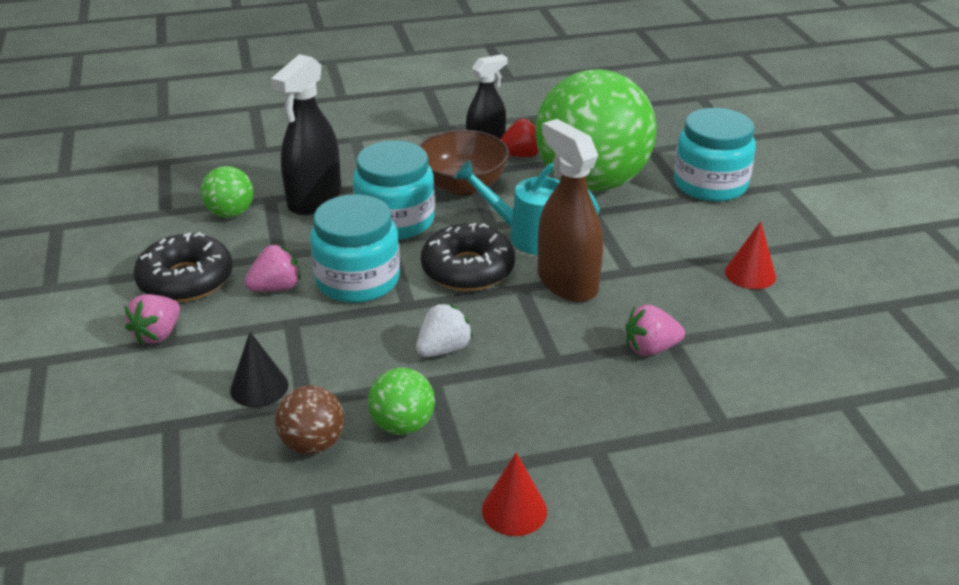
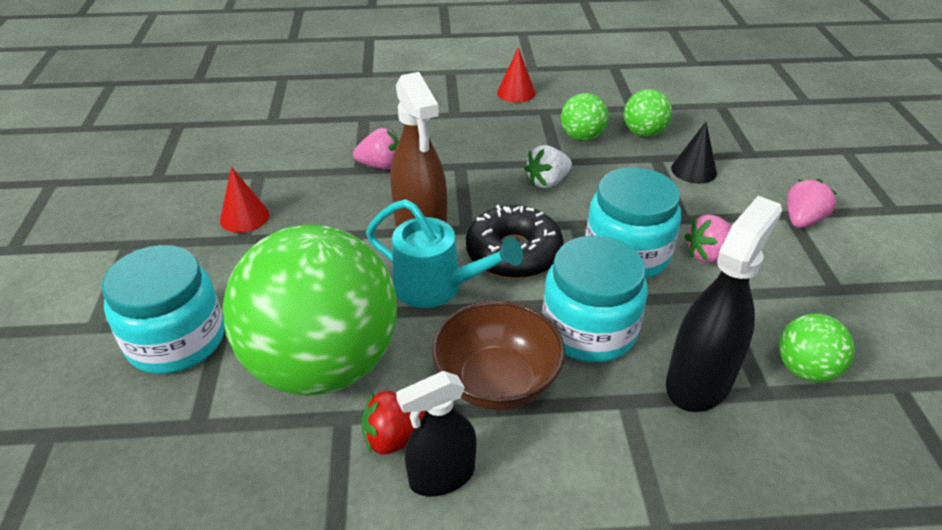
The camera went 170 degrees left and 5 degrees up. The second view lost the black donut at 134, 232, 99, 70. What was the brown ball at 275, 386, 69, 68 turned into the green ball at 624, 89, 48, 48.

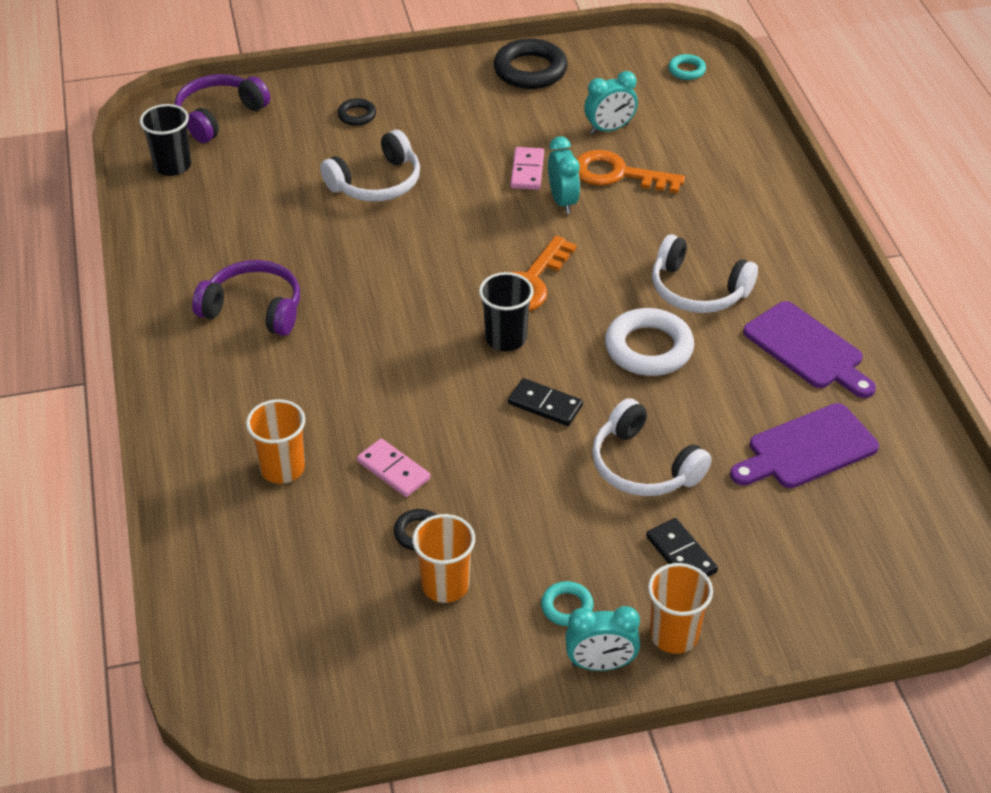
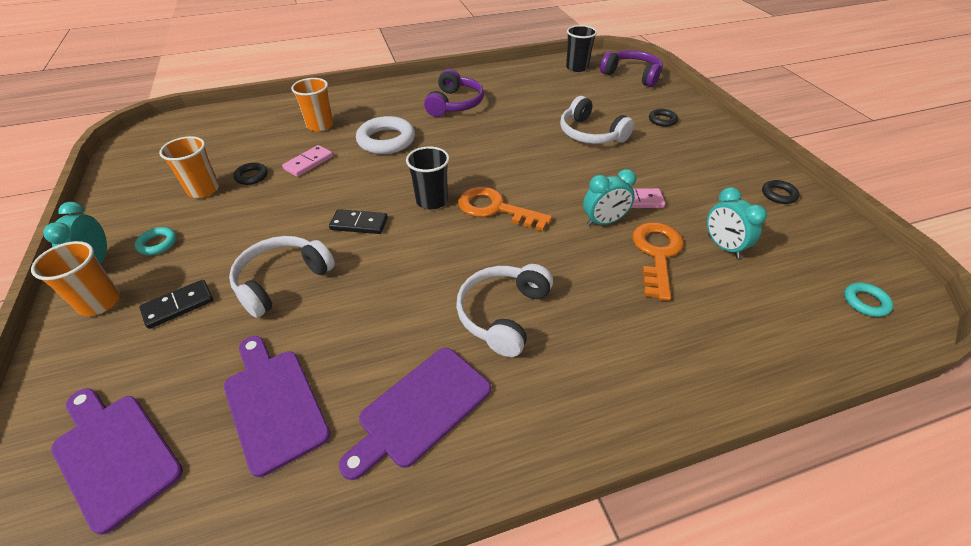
The camera went 85 degrees right and 0 degrees up. The size of the black ring at 494, 39, 74, 50 changed by a factor of 0.51. The black domino at 508, 378, 75, 48 ended up facing another way, 75 degrees clockwise from before. The white ring ended up elsewhere, having gone from 605, 308, 89, 68 to 356, 116, 59, 38. The second view gained the purple cutting board at 51, 388, 132, 147.

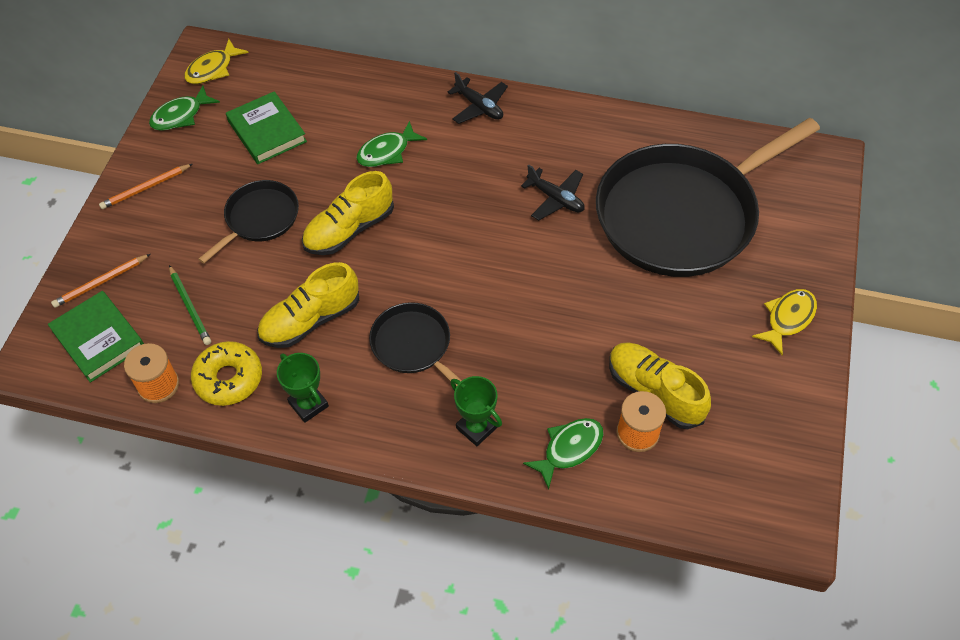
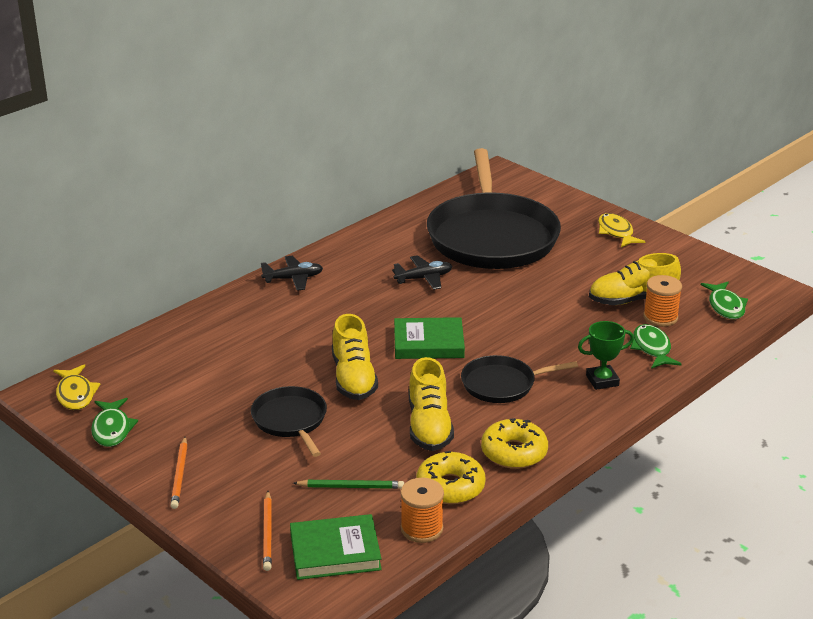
The camera went 60 degrees left and 25 degrees down. The green book ended up elsewhere, having gone from 226, 91, 81, 73 to 394, 317, 71, 42. Where the green trophy stood at 277, 353, 52, 70, the yellow donut came to stand at 481, 418, 67, 51. The green fish ended up elsewhere, having gone from 356, 121, 71, 46 to 701, 282, 47, 37.

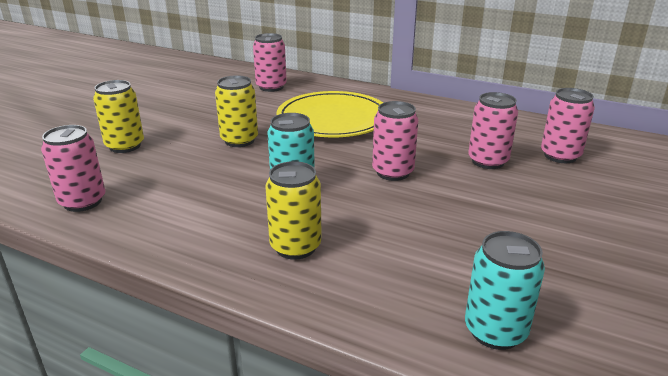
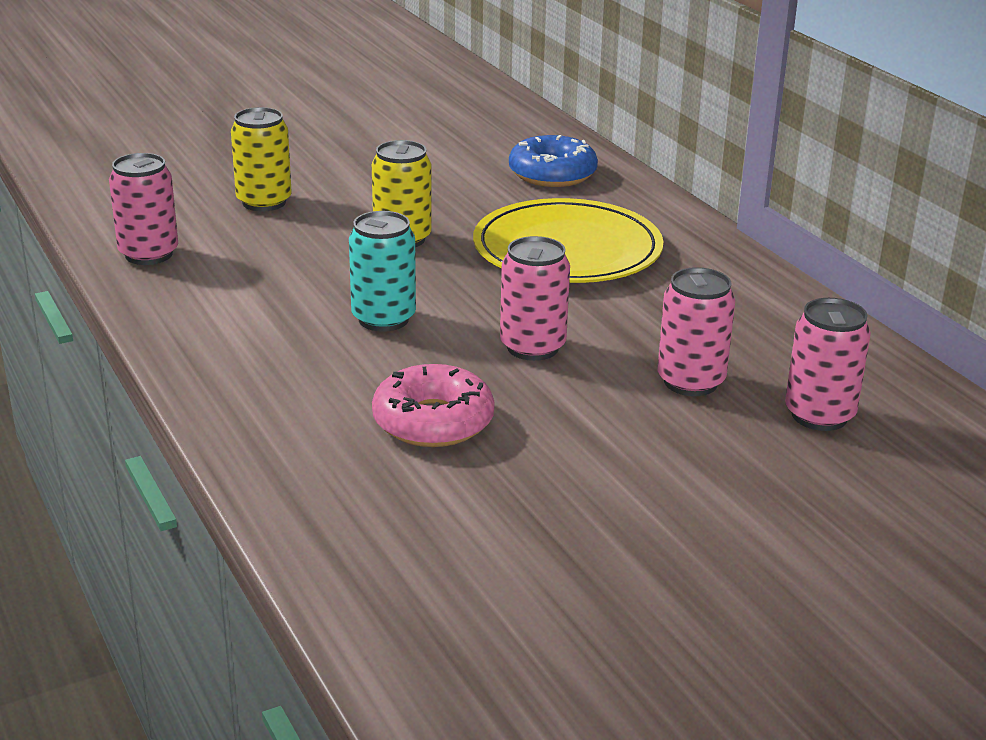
The camera went 35 degrees right and 0 degrees up. Where the pink can stood at 253, 33, 34, 59, the blue donut came to stand at 509, 135, 89, 52. The second view lost the yellow can at 265, 161, 57, 99. The second view lost the turquoise can at 465, 231, 80, 119. The second view gained the pink donut at 372, 364, 123, 83.

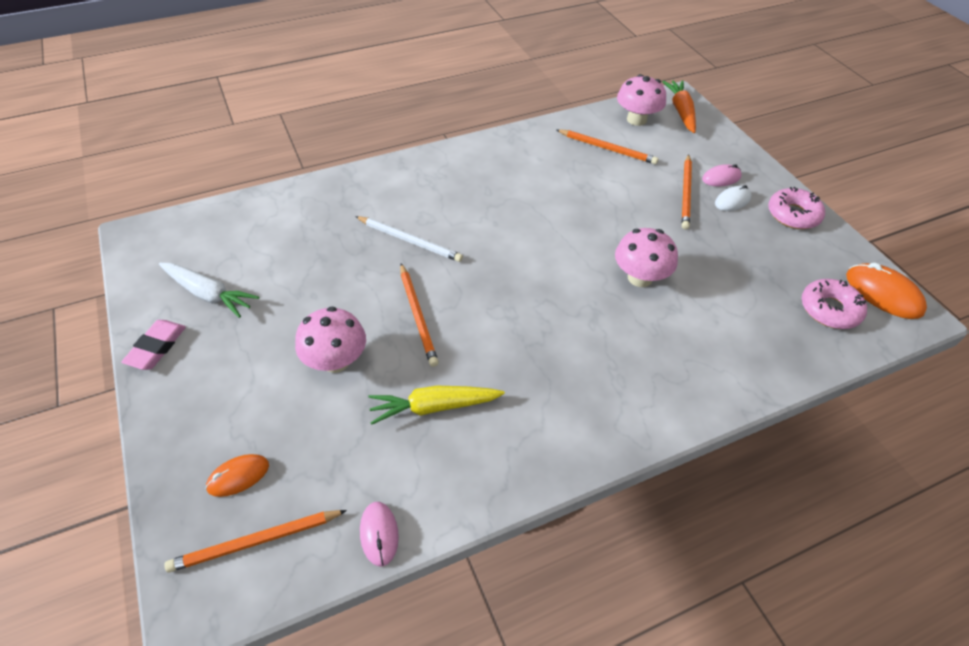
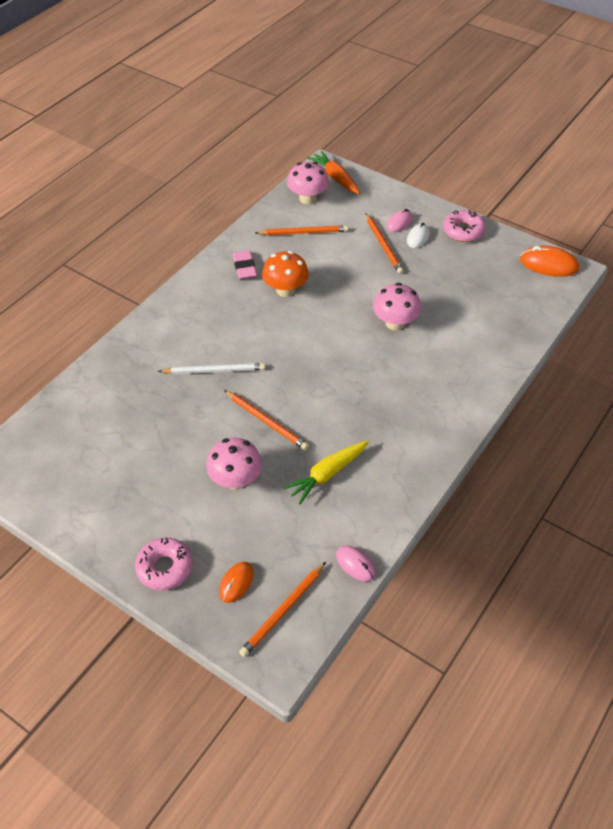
The camera went 30 degrees left and 0 degrees up. The pink eraser ended up elsewhere, having gone from 121, 320, 65, 50 to 233, 250, 24, 29. The second view lost the white carrot at 159, 263, 100, 55. The pink donut ended up elsewhere, having gone from 802, 279, 65, 50 to 135, 537, 58, 53. The second view gained the orange mushroom at 262, 251, 47, 46.

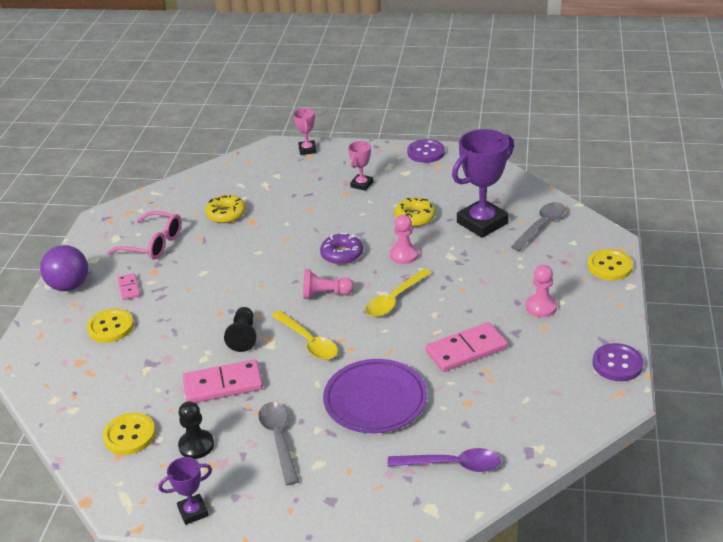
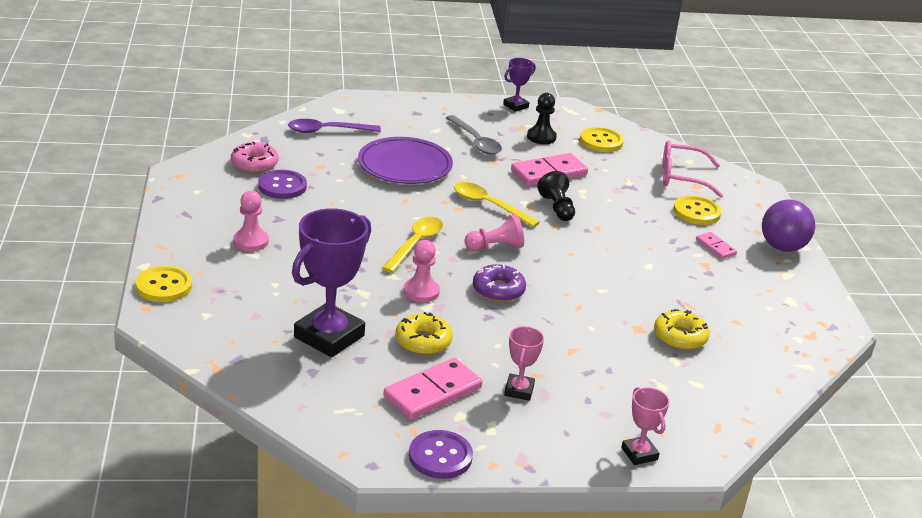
The camera went 160 degrees right and 5 degrees down. The pink glasses ended up elsewhere, having gone from 107, 211, 75, 49 to 663, 140, 60, 58. The pink domino ended up elsewhere, having gone from 426, 322, 82, 50 to 383, 358, 99, 62. The second view lost the grey spoon at 511, 202, 55, 49. The purple button ended up elsewhere, having gone from 592, 343, 52, 38 to 258, 170, 49, 29. The second view gained the pink donut at 231, 142, 48, 31.

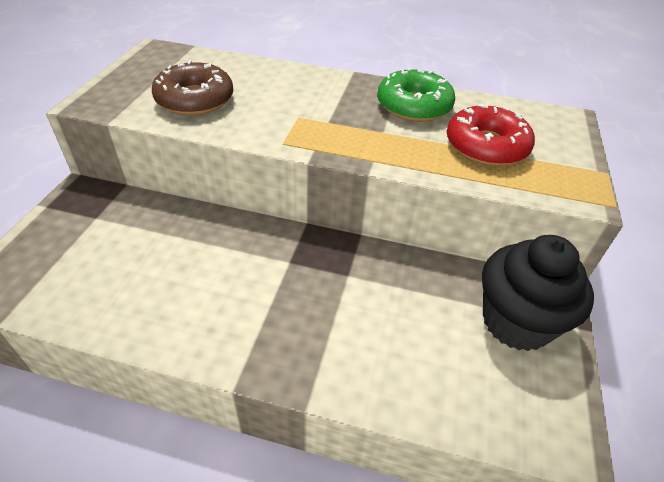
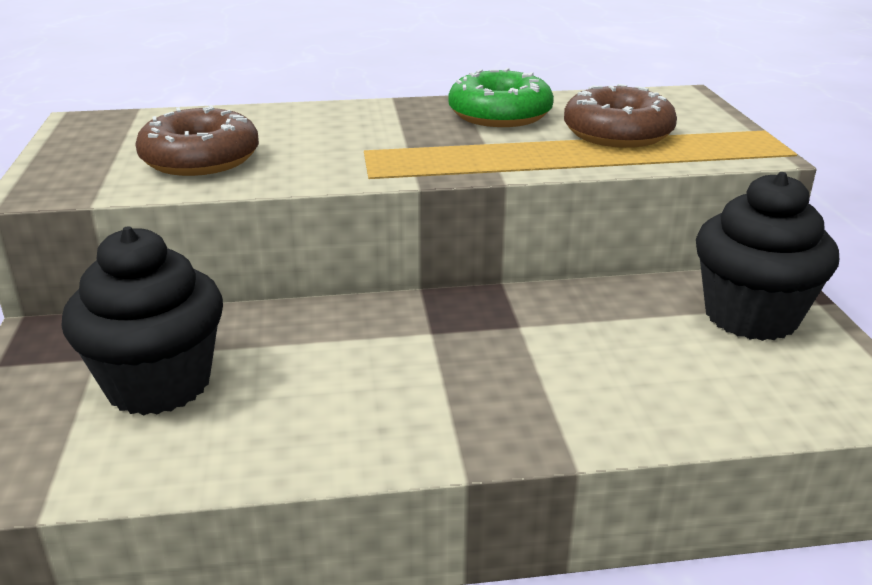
The camera went 20 degrees left and 15 degrees down. What was the red donut at 447, 104, 88, 62 turned into the brown donut at 564, 84, 113, 64. The second view gained the black cupcake at 61, 226, 162, 190.

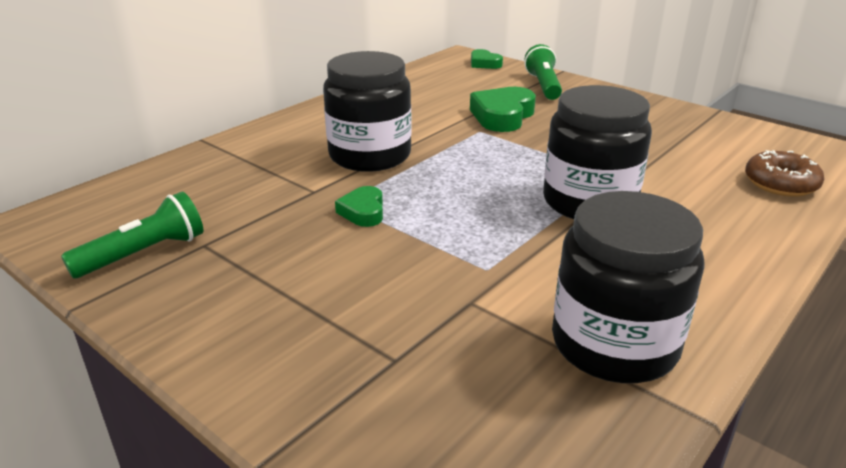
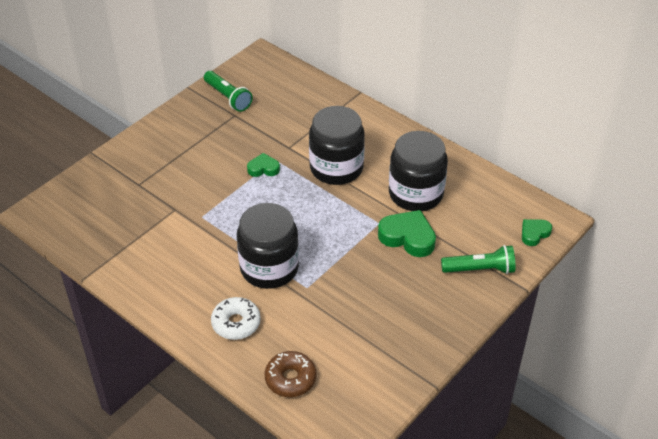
The camera went 90 degrees right and 15 degrees up. The black jar ended up elsewhere, having gone from 552, 191, 153, 192 to 389, 131, 59, 80. The second view gained the white donut at 211, 297, 50, 43.

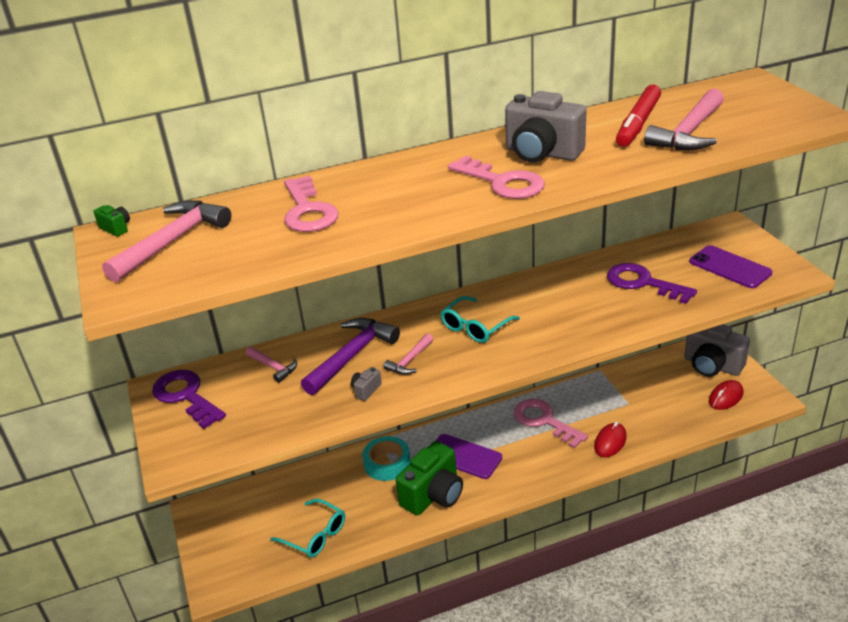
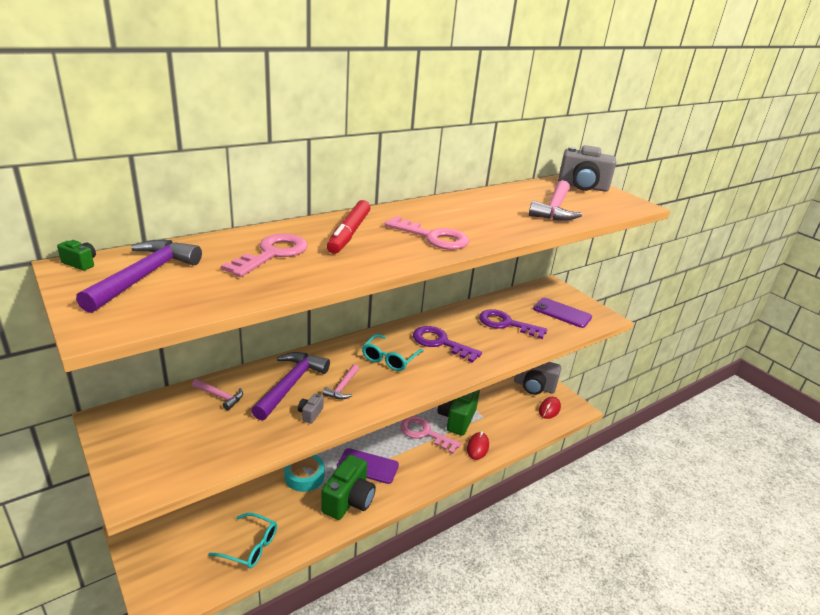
The camera went 20 degrees left and 5 degrees down. What was the pink hammer at 102, 200, 129, 83 turned into the purple hammer at 76, 240, 126, 73. The purple key ended up elsewhere, having gone from 152, 370, 74, 59 to 413, 326, 69, 37. The pink key at 284, 175, 55, 57 ended up facing another way, 120 degrees counterclockwise from before. The grey camera ended up elsewhere, having gone from 505, 91, 81, 72 to 558, 145, 58, 47. The red marker ended up elsewhere, having gone from 616, 85, 45, 62 to 327, 200, 43, 54. The second view gained the green camera at 438, 390, 42, 46.

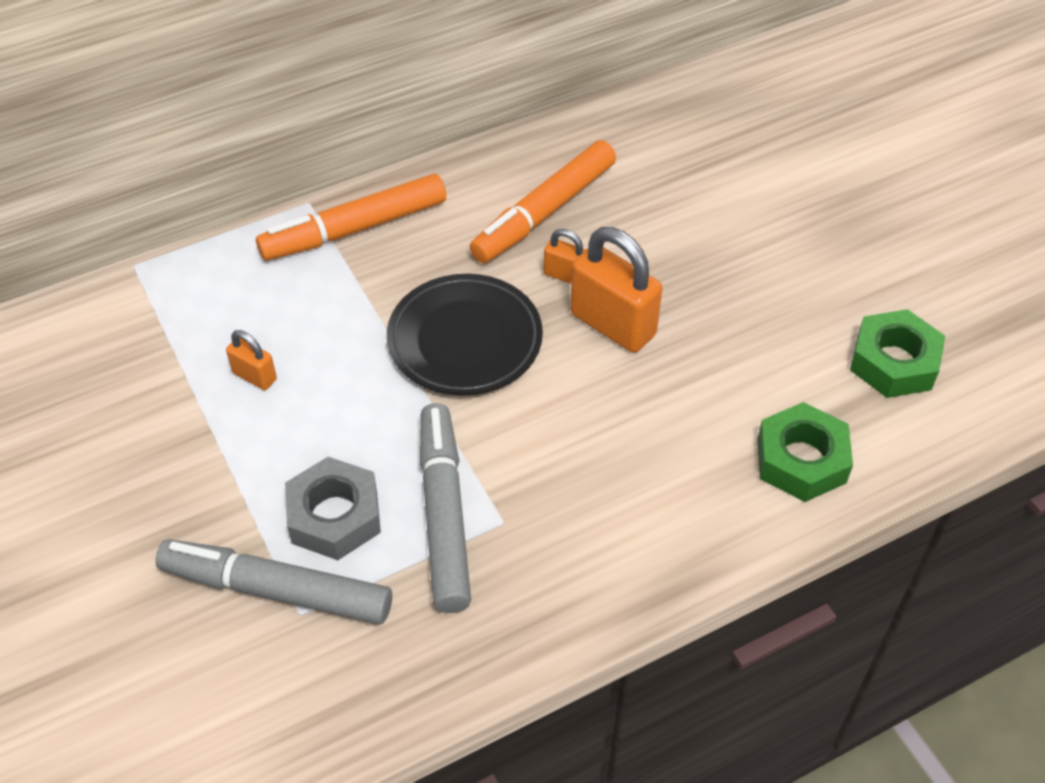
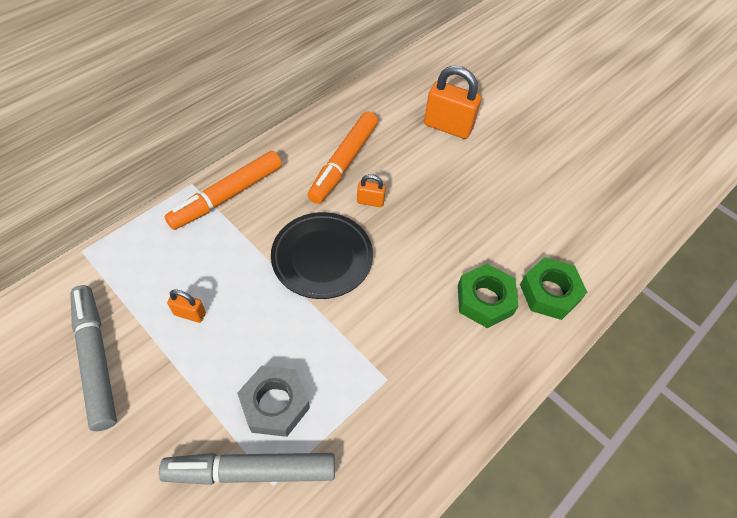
The camera went 20 degrees left and 5 degrees up. The grey marker ended up elsewhere, having gone from 420, 403, 51, 210 to 70, 285, 47, 146. The orange padlock ended up elsewhere, having gone from 570, 227, 92, 126 to 424, 65, 57, 74. The green nut ended up elsewhere, having gone from 850, 309, 95, 89 to 458, 264, 60, 64.

